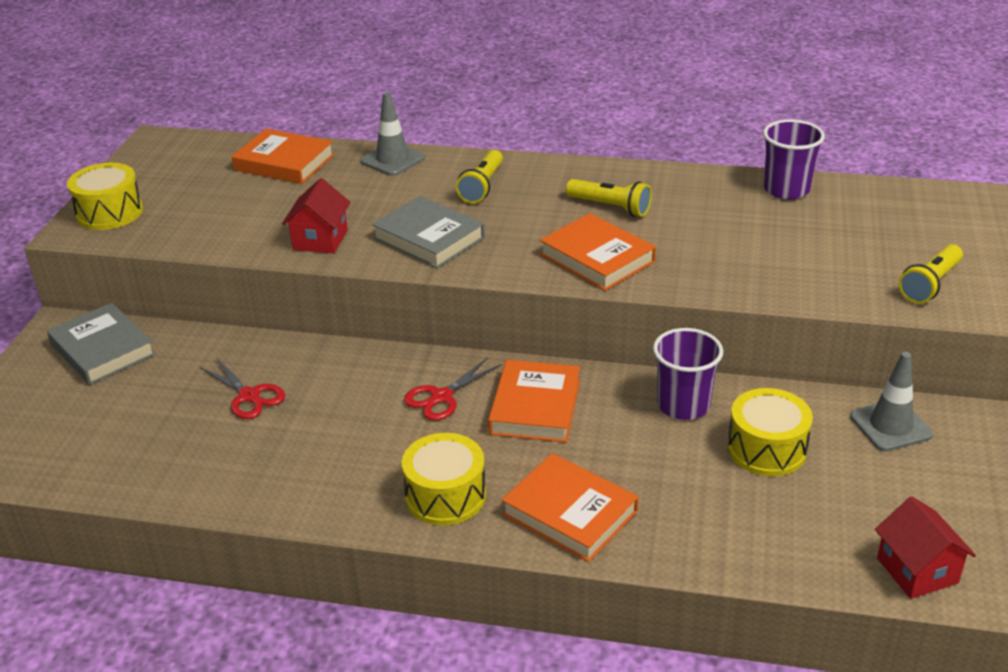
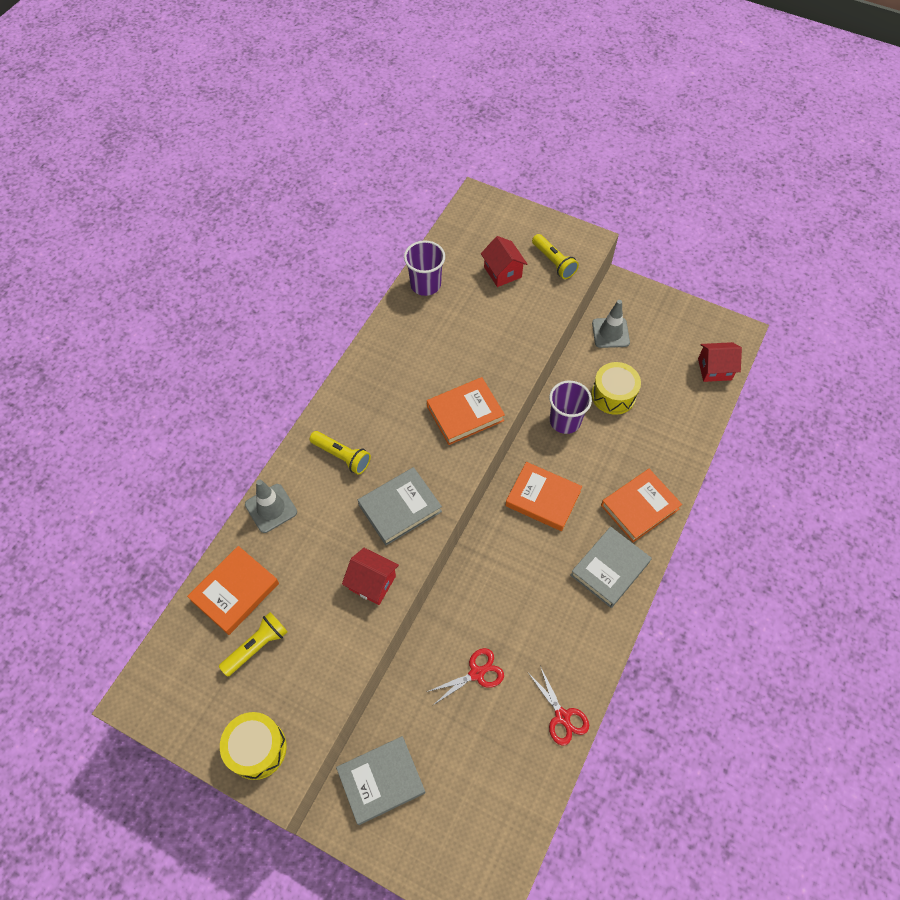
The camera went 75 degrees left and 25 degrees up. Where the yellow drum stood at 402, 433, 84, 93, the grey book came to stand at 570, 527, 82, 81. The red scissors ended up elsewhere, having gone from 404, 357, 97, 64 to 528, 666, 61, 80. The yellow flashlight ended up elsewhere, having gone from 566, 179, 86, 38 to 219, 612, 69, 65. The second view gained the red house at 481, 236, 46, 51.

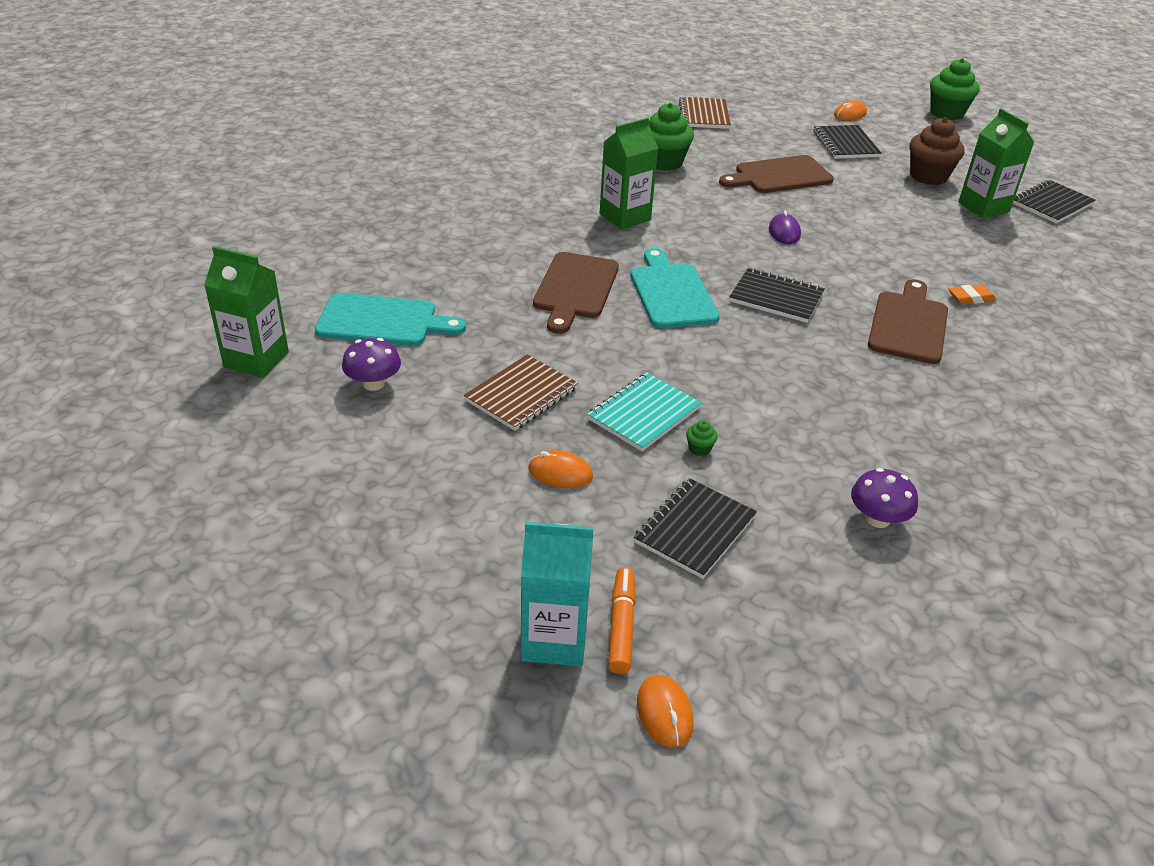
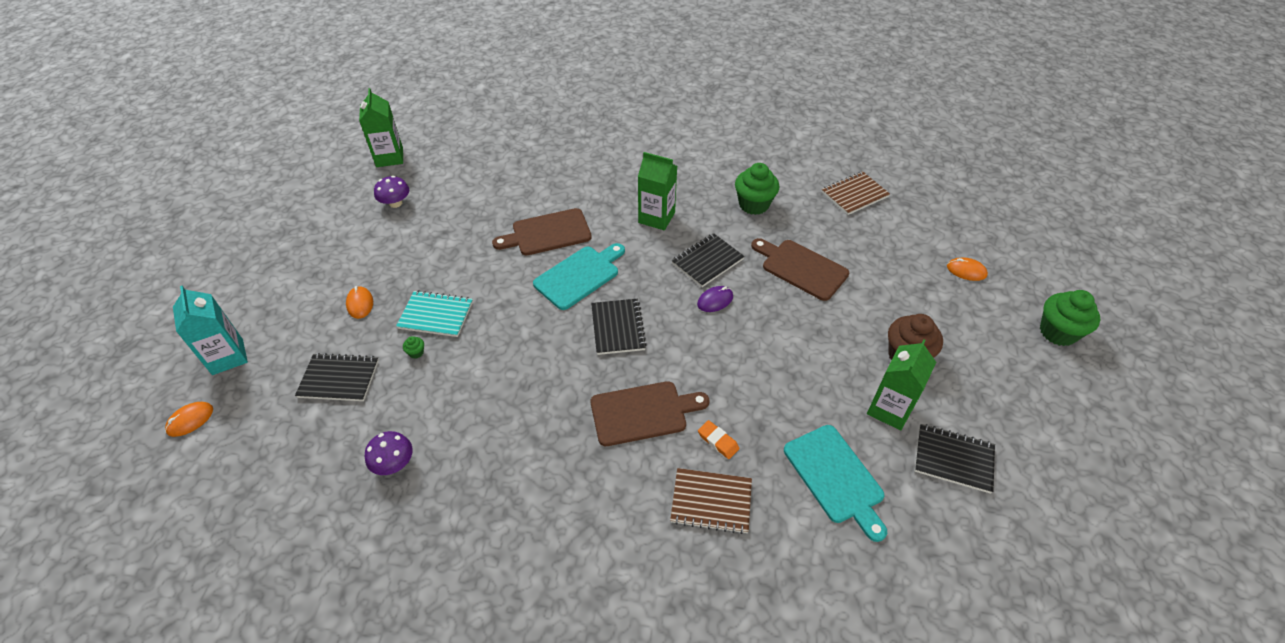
The camera went 60 degrees right and 10 degrees up. The turquoise cutting board ended up elsewhere, having gone from 315, 293, 151, 53 to 784, 425, 103, 117. The brown notebook ended up elsewhere, having gone from 463, 354, 115, 77 to 670, 468, 82, 66. The second view lost the orange marker at 608, 567, 28, 107. The black notebook ended up elsewhere, having gone from 813, 125, 68, 34 to 671, 233, 74, 54.

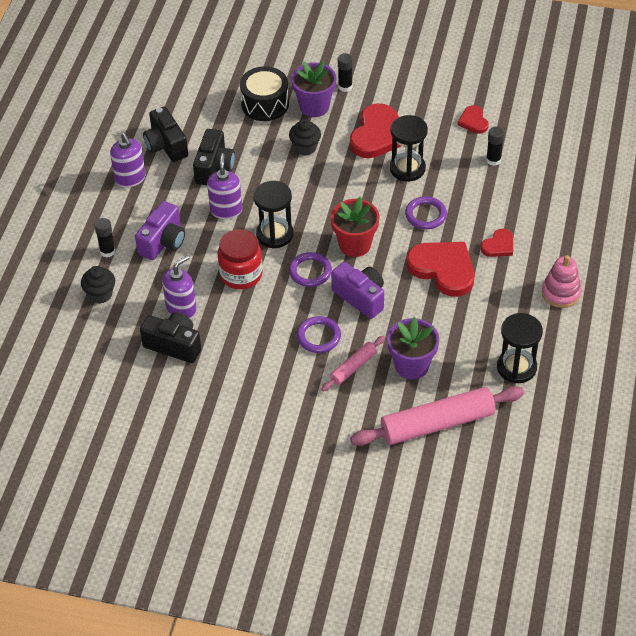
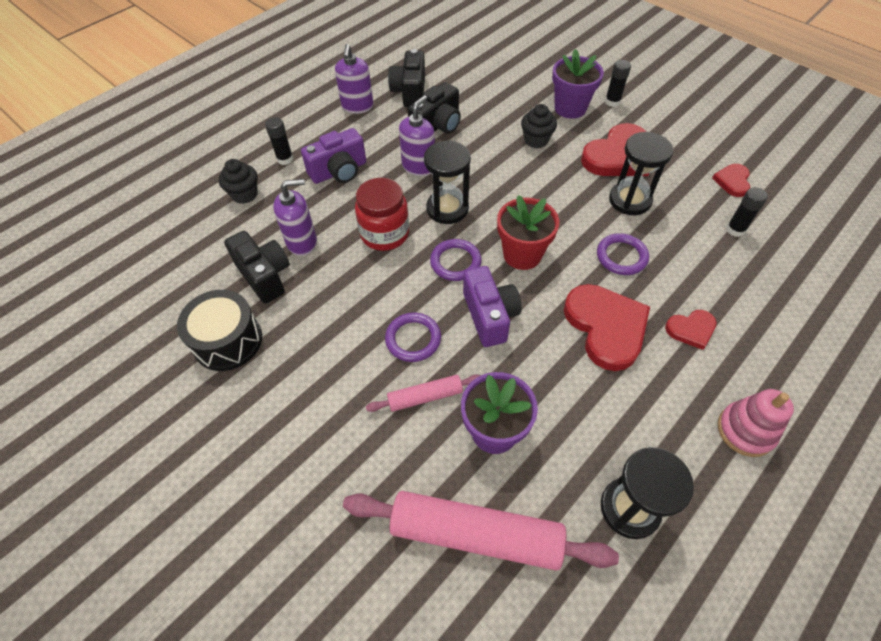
The camera went 30 degrees right and 5 degrees up. The black drum ended up elsewhere, having gone from 240, 66, 49, 55 to 177, 290, 85, 81.

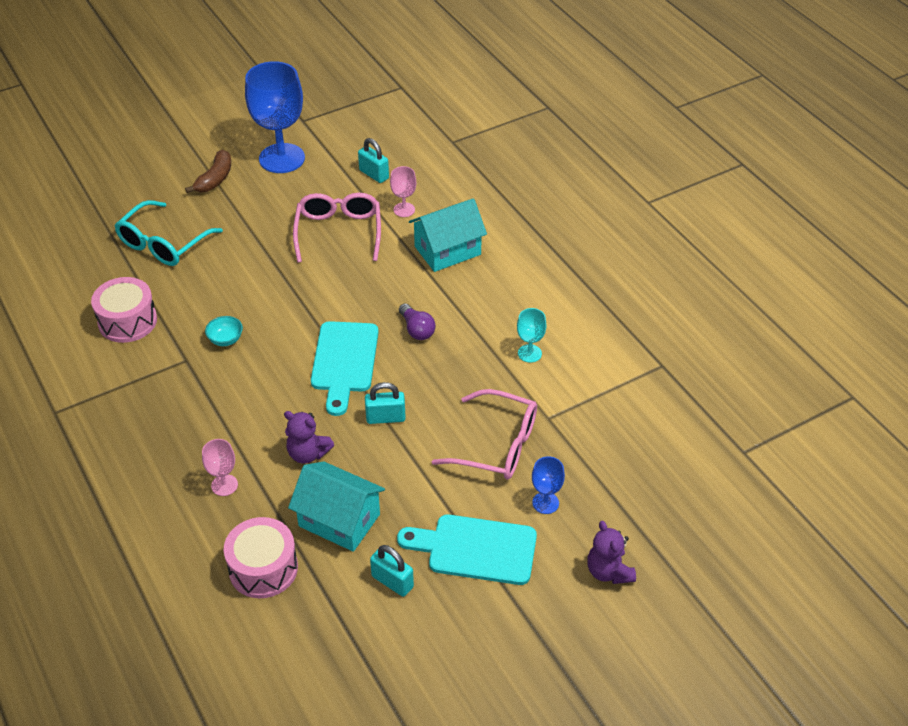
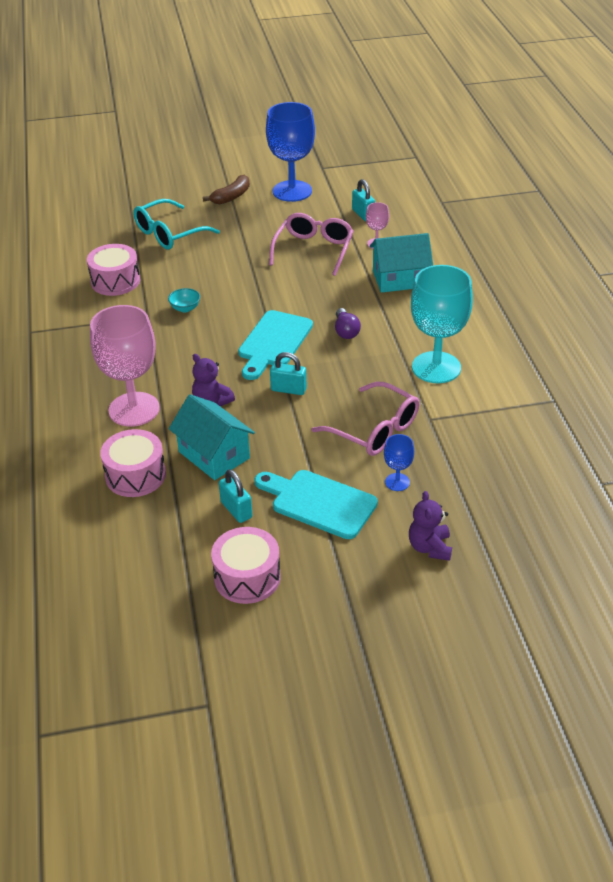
The camera went 20 degrees right and 5 degrees down. The size of the pink goblet at 202, 439, 36, 57 changed by a factor of 2.21. The size of the turquoise goblet at 517, 308, 29, 55 changed by a factor of 2.21. The second view gained the pink drum at 211, 527, 70, 77.

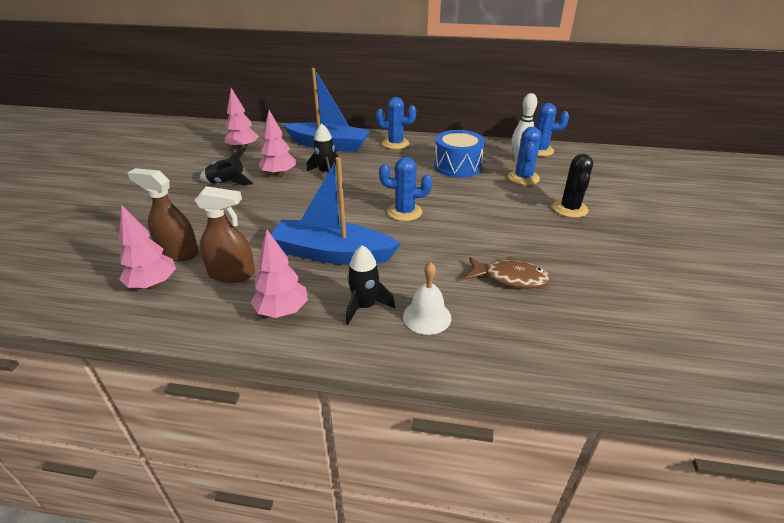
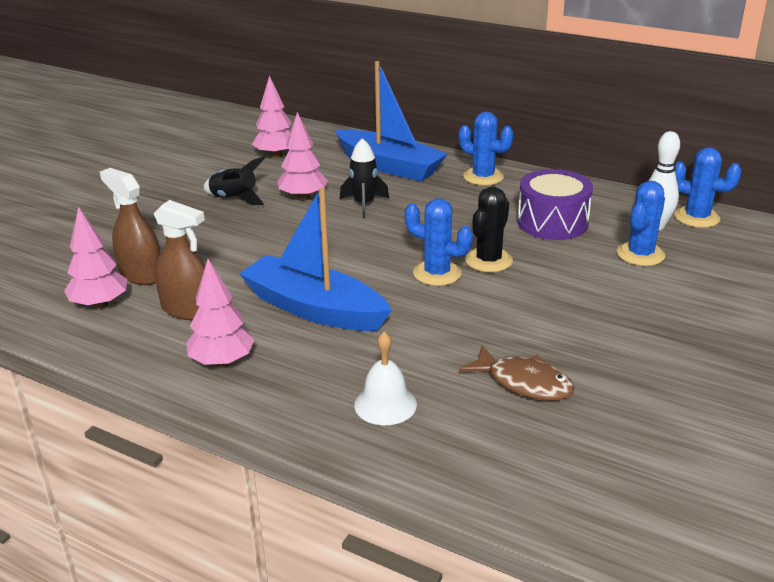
The camera went 20 degrees right and 5 degrees down. The second view lost the black rocket at 346, 245, 49, 80. What was the blue drum at 434, 130, 51, 48 turned into the purple drum at 517, 169, 76, 71. The black cactus ended up elsewhere, having gone from 553, 154, 40, 64 to 465, 187, 48, 85.

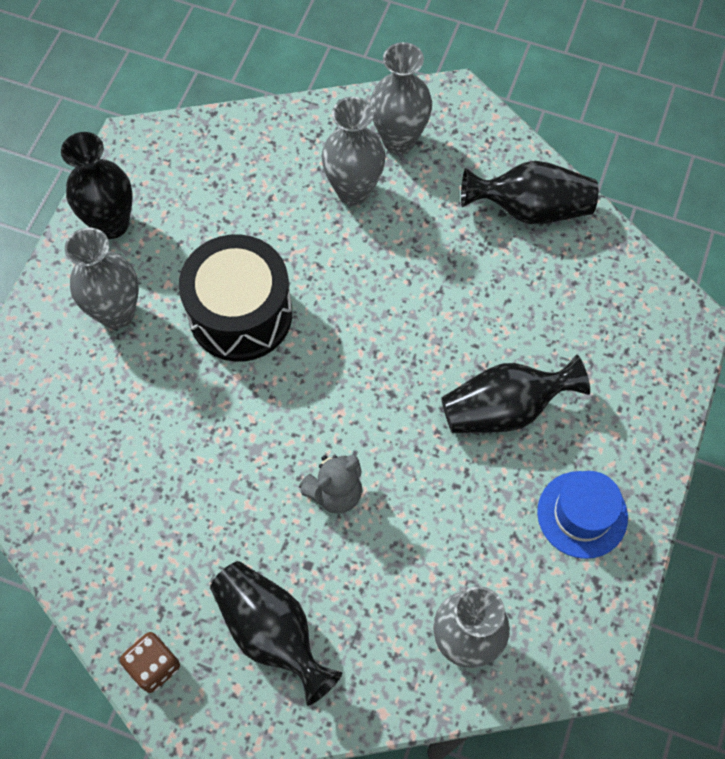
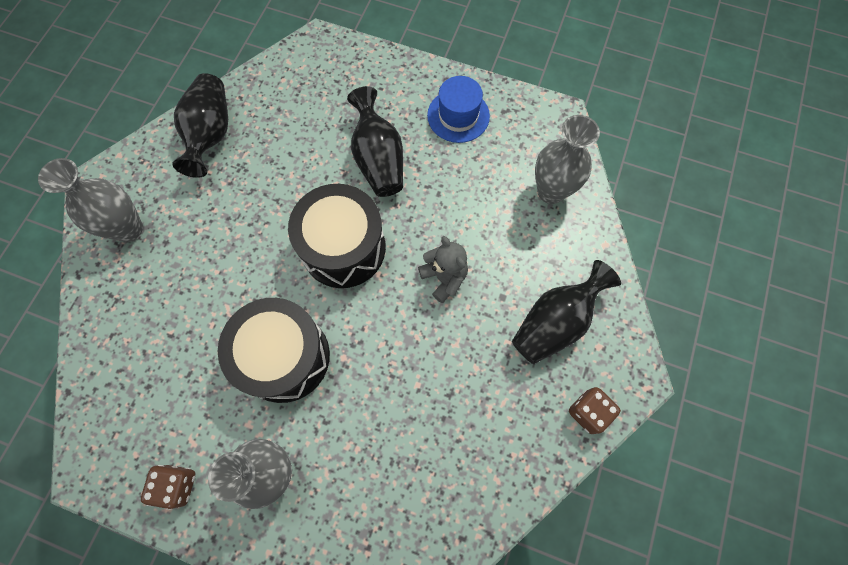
The camera went 90 degrees left and 5 degrees up. Where the black vase stood at 61, 132, 72, 107, the brown dice came to stand at 141, 465, 54, 45. The second view lost the grey vase at 321, 97, 64, 108. The second view gained the black drum at 288, 184, 98, 104.

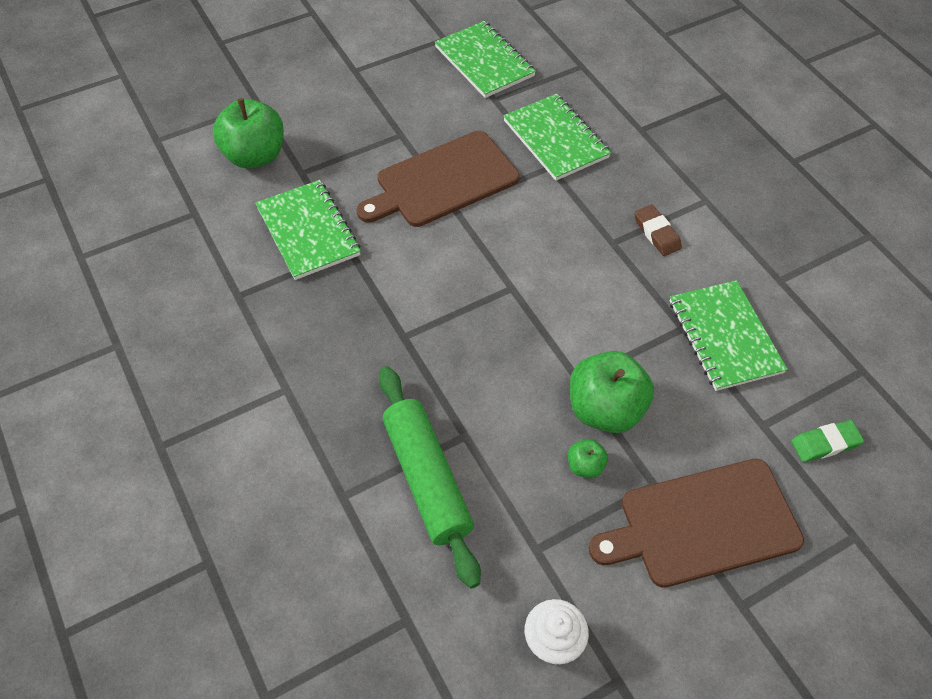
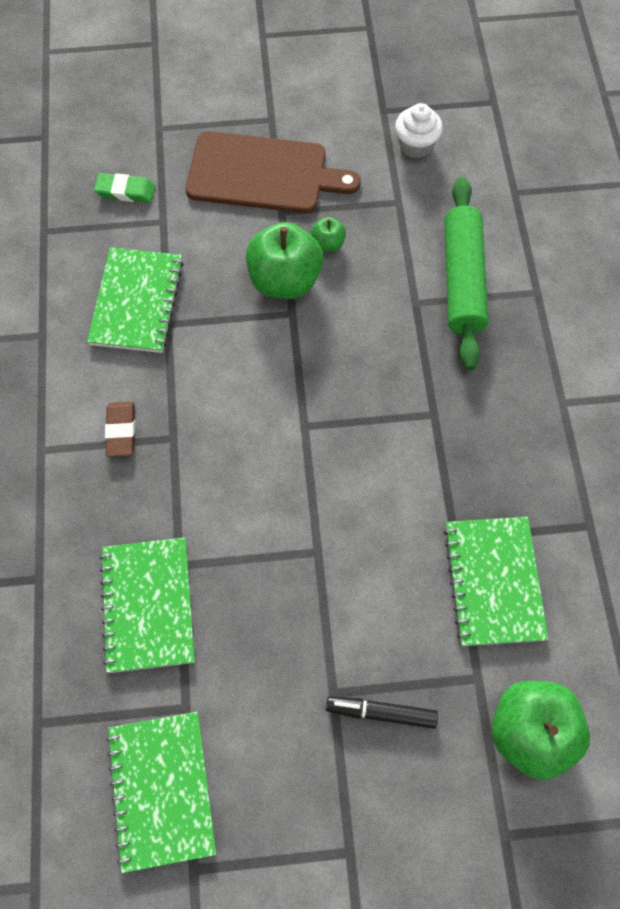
The camera went 155 degrees left and 10 degrees up. The second view lost the brown cutting board at 356, 131, 164, 96. The second view gained the black marker at 326, 696, 112, 33.

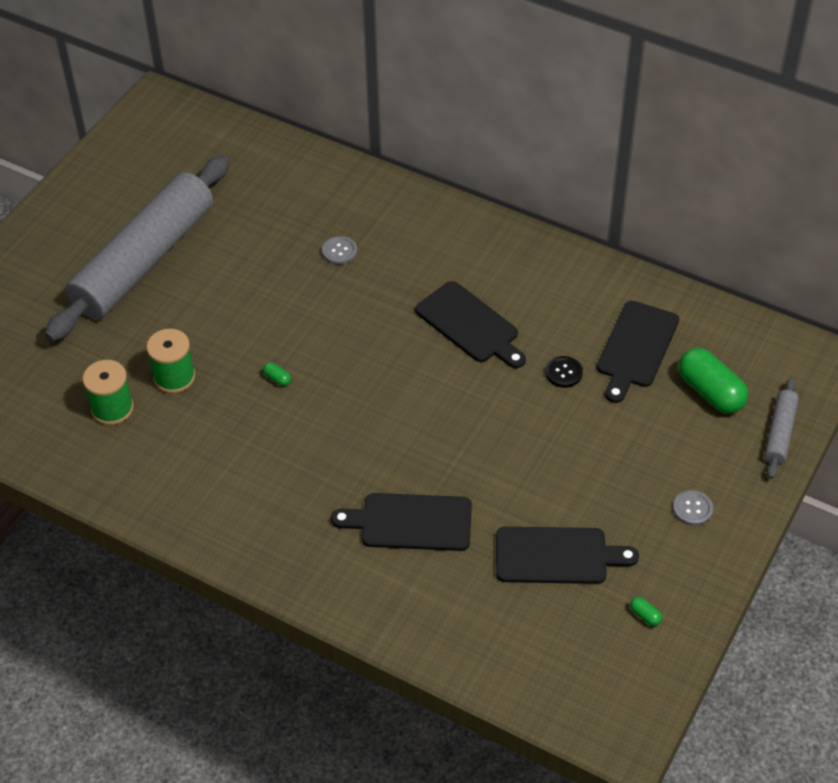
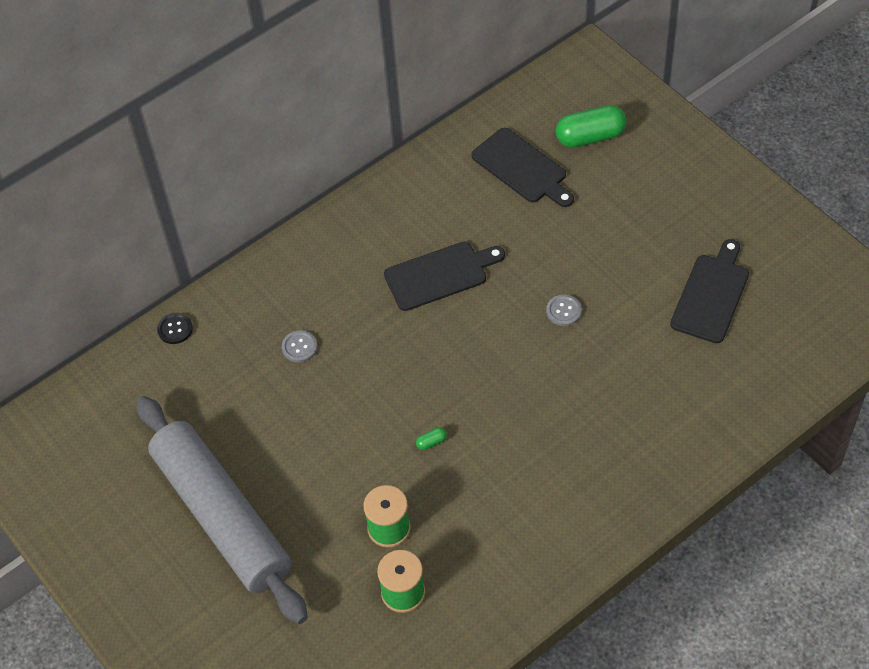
The camera went 65 degrees left and 5 degrees up. The second view lost the black cutting board at 331, 493, 141, 58. The black button ended up elsewhere, having gone from 545, 356, 38, 32 to 157, 313, 36, 31. The second view lost the green capsule at 630, 597, 32, 29. The grey button ended up elsewhere, having gone from 673, 490, 40, 36 to 546, 295, 36, 31. The second view lost the grey rolling pin at 764, 377, 35, 102.

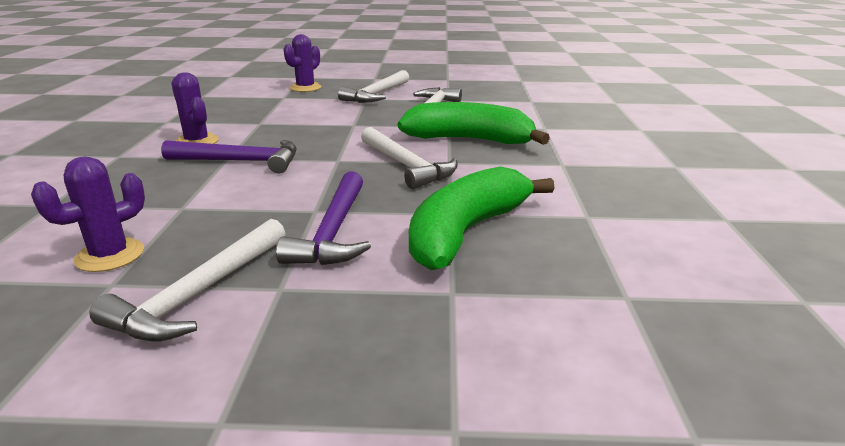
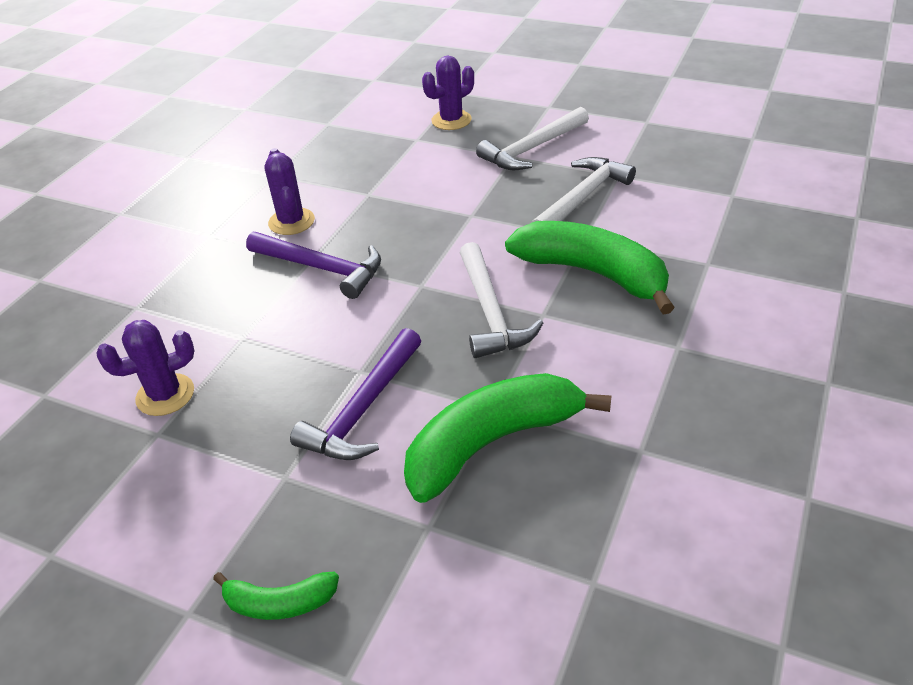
The camera went 25 degrees right and 15 degrees up. The second view lost the white hammer at 89, 219, 197, 123. The second view gained the green banana at 213, 572, 126, 48.

